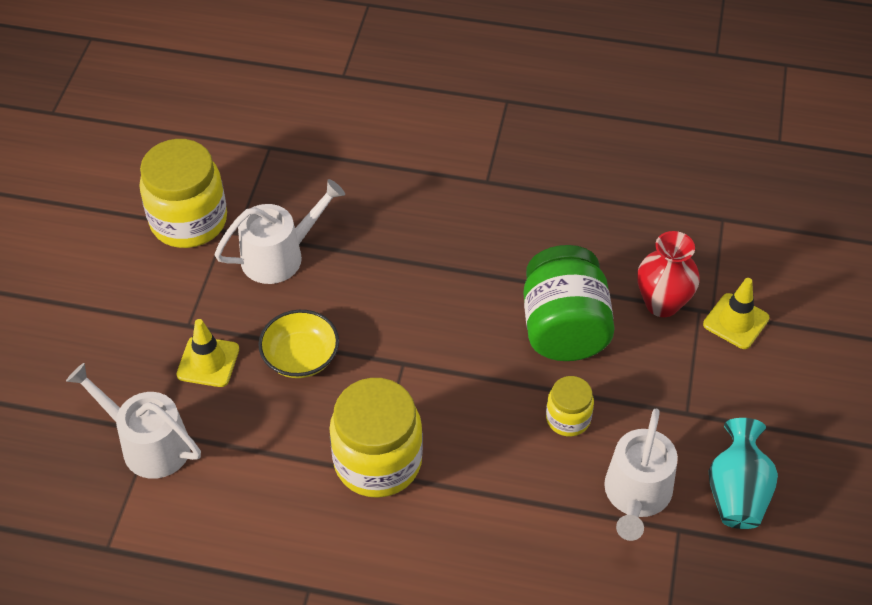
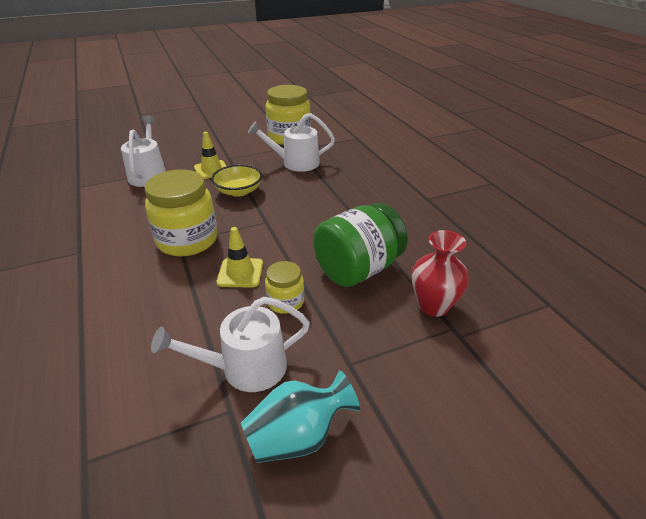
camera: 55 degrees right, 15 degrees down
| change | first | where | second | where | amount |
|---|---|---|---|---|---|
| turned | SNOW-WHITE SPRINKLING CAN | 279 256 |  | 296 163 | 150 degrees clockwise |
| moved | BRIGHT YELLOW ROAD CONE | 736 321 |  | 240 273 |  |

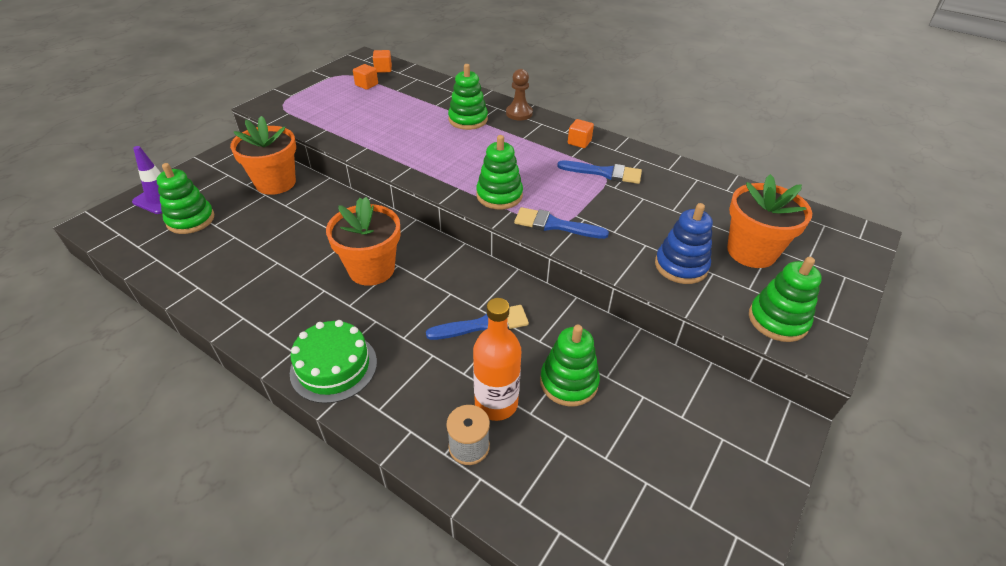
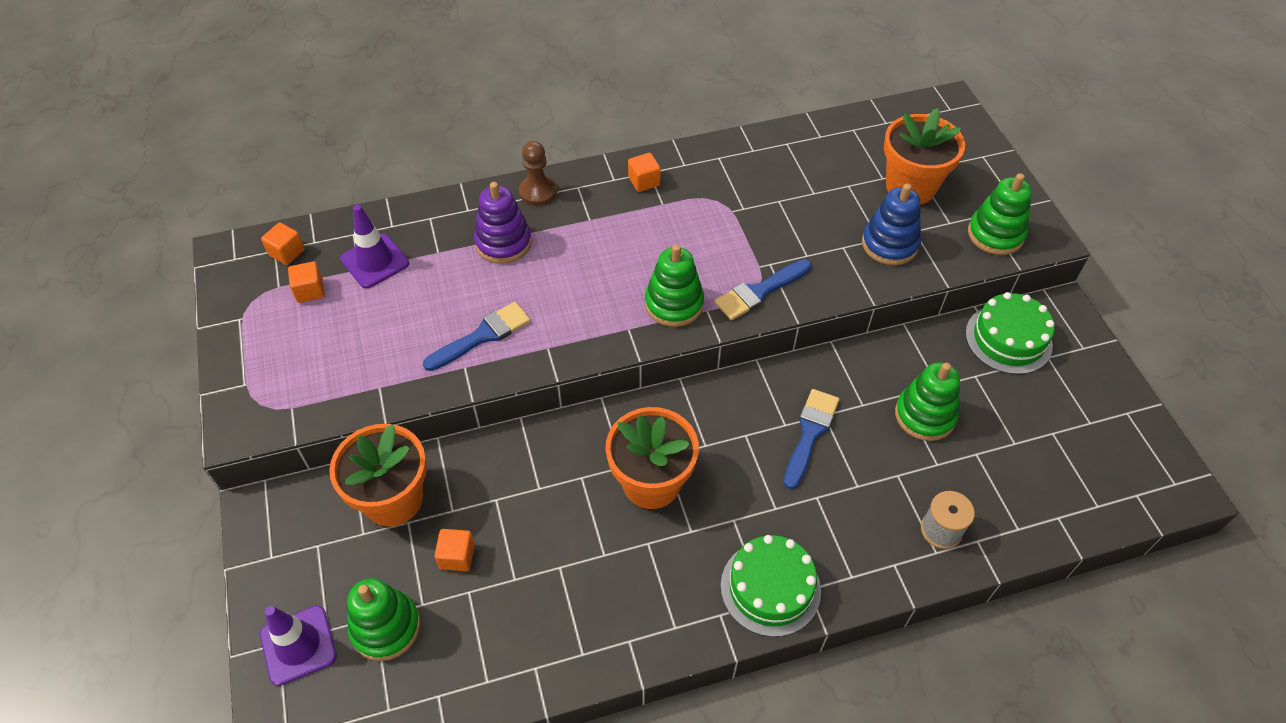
camera: 50 degrees left, 10 degrees up
| change | first | where | second | where | amount |
|---|---|---|---|---|---|
| recoloured | EMERALD STACKING TOY | 468 120 | VIOLET STACKING TOY | 503 243 |  |
| moved | COBALT BRUSH | 605 173 |  | 482 336 |  |
| removed | ORANGE-COLOURED BOTTLE | 496 403 |  |  |  |
| added |  |  | VIOLET ROAD CONE | 375 261 |  |
| added |  |  | EMERALD GATEAU | 1008 339 |  |
| added |  |  | ORANGE-COLOURED CUBE | 457 556 |  |

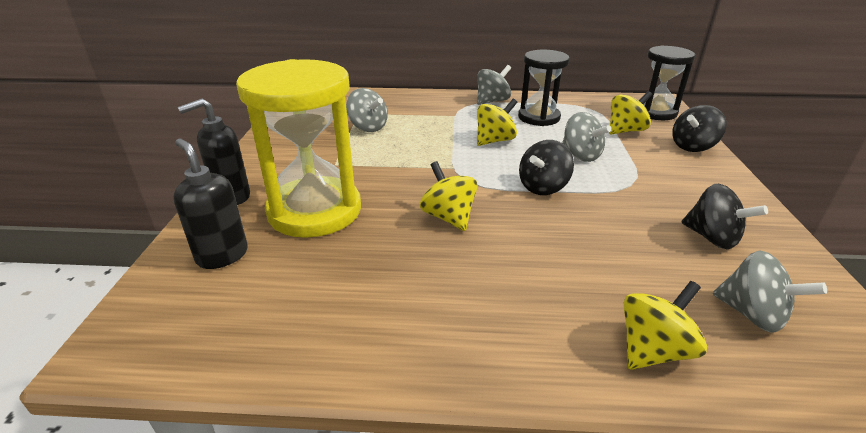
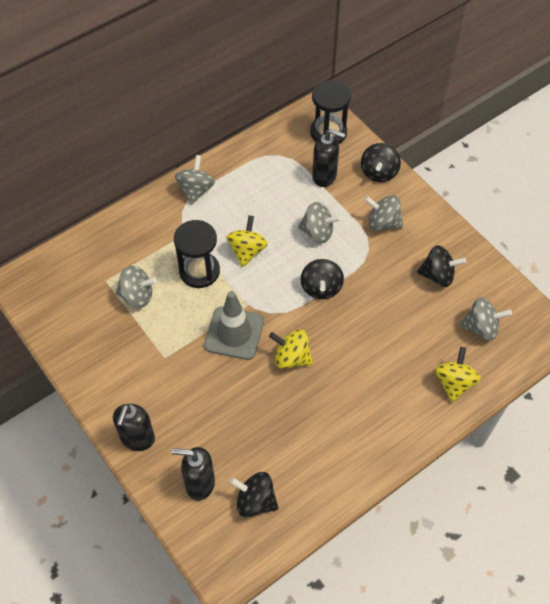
camera: 40 degrees left, 25 degrees up
| change | first | where | second | where | amount |
|---|---|---|---|---|---|
| moved | BLACK HOURGLASS | 539 117 |  | 199 271 |  |
| removed | BRIGHT YELLOW HOURGLASS | 315 211 |  |  |  |
| replaced | BRIGHT YELLOW WHIRLIGIG | 625 131 | BLACK PUMP BOTTLE | 324 176 |  |
| added |  |  | ASH-GREY WHIRLIGIG | 383 223 |  |
| added |  |  | ASH-GREY ROAD CONE | 234 333 |  |
| added |  |  | BLACK WHIRLIGIG | 255 501 |  |

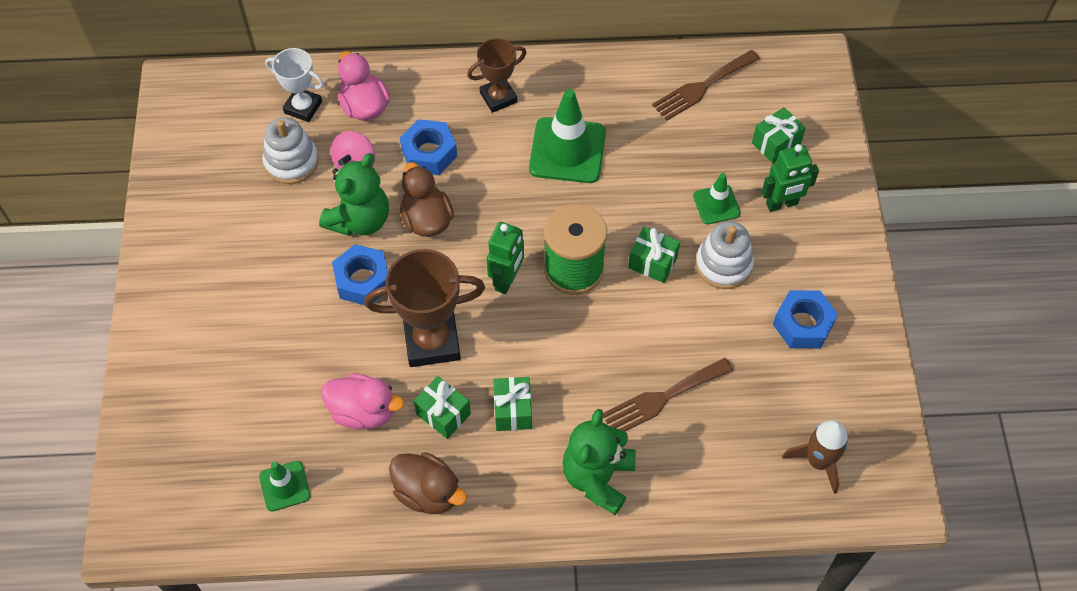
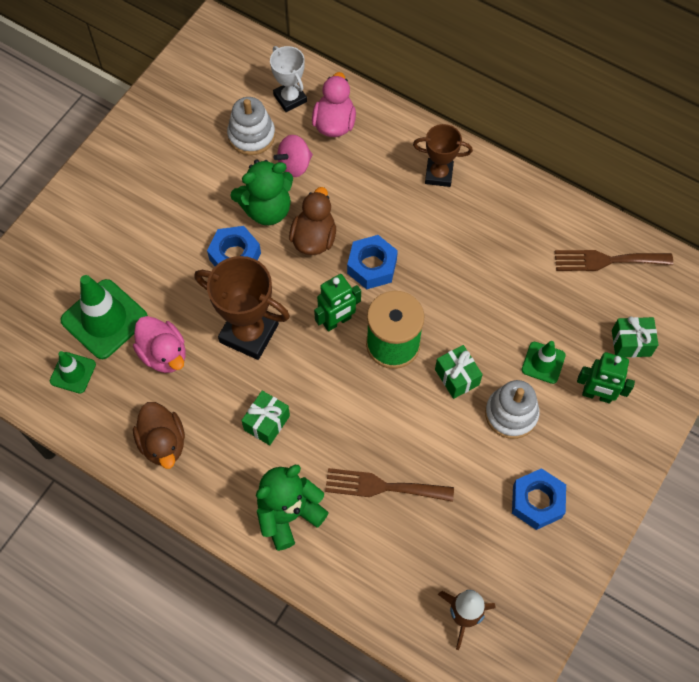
camera: 35 degrees right, 5 degrees up
| change | first | where | second | where | amount |
|---|---|---|---|---|---|
| moved | EMERALD ROAD CONE | 567 150 |  | 104 319 |  |
| moved | COBALT HEX NUT | 429 153 |  | 372 266 |  |
| removed | EMERALD PRESENT | 443 414 |  |  |  |

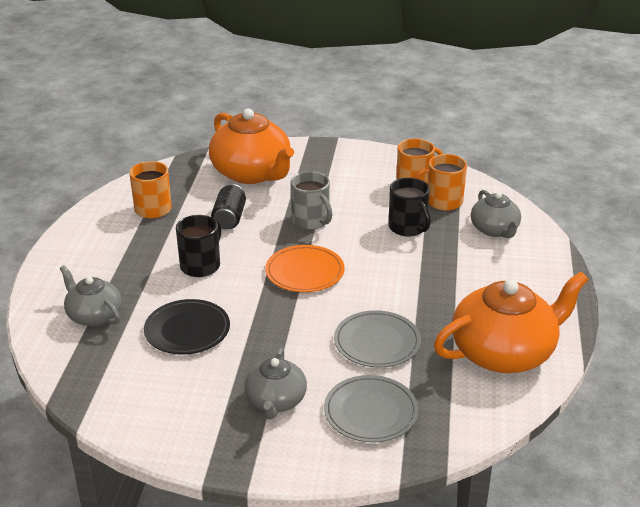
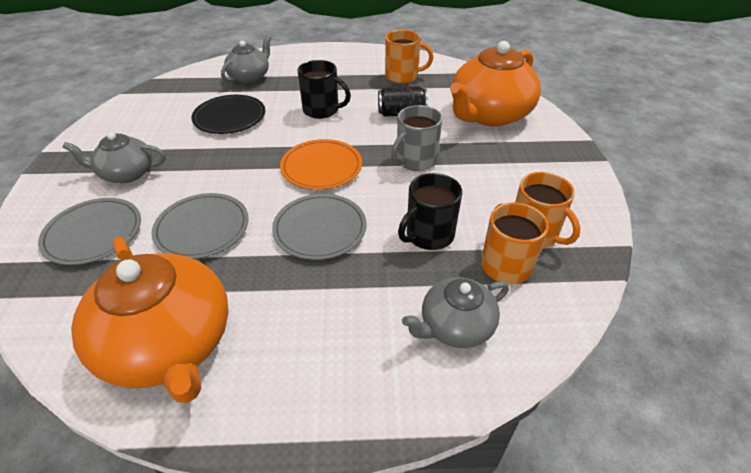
camera: 80 degrees right, 10 degrees up
| change | first | where | second | where | amount |
|---|---|---|---|---|---|
| added |  |  | ASH-GREY PLATE | 320 229 |  |

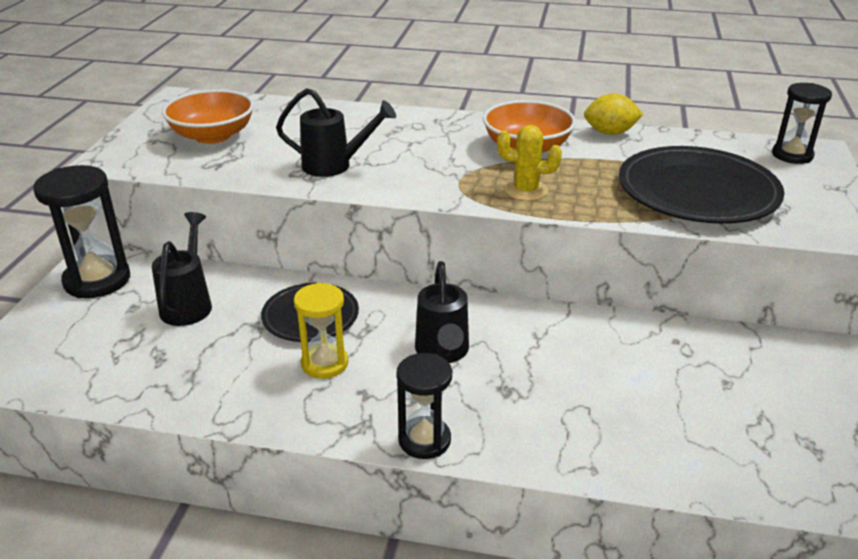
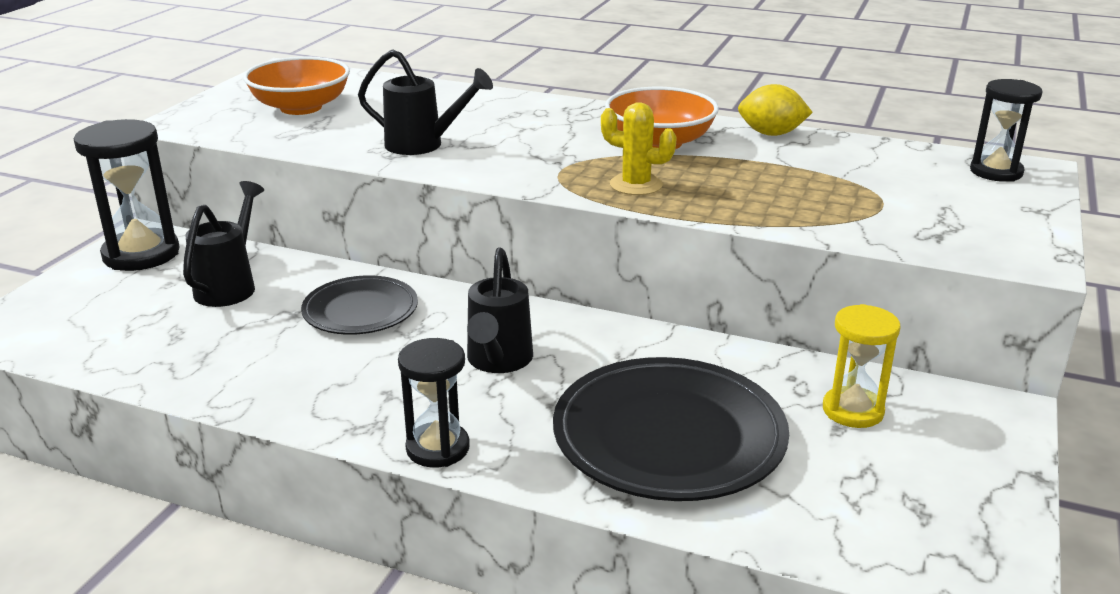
camera: 10 degrees right, 5 degrees down
| change | first | where | second | where | amount |
|---|---|---|---|---|---|
| moved | BLACK PLATE | 697 192 |  | 669 437 |  |
| moved | BRIGHT YELLOW HOURGLASS | 324 363 |  | 852 410 |  |

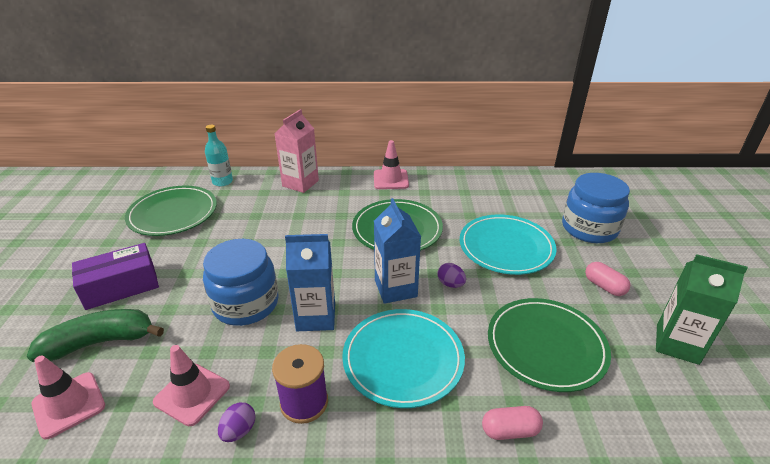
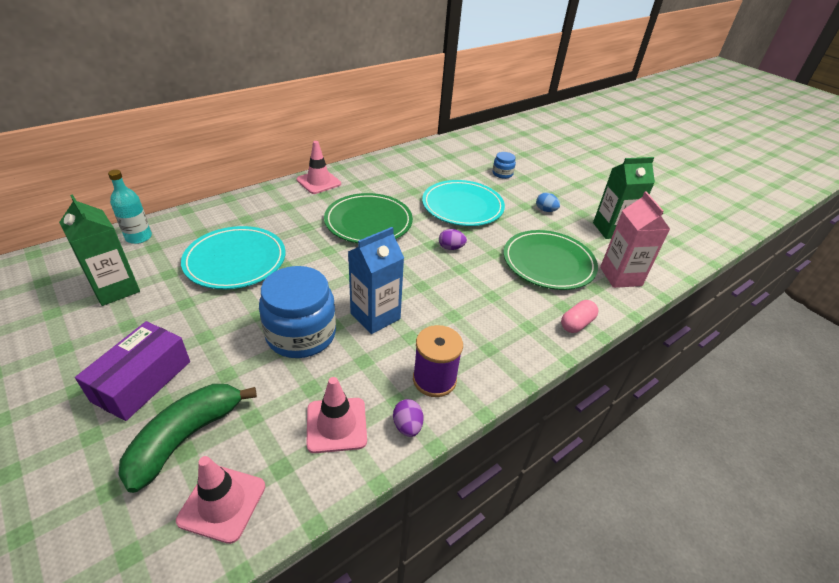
camera: 40 degrees left, 5 degrees up
| change | first | where | second | where | amount |
|---|---|---|---|---|---|
| moved | PINK CARTON | 300 183 |  | 620 276 |  |
| resized | COBALT PRESERVE JAR | 589 228 |  | 502 174 | x0.46 |
| replaced | EMERALD PLATE | 173 214 | EMERALD CARTON | 115 289 |  |
| removed | COBALT CARTON | 395 288 |  |  |  |
| replaced | PINK PILL | 604 286 | COBALT EGG SHAPE | 545 210 |  |
| moved | TEAL PLATE | 403 359 |  | 235 261 |  |

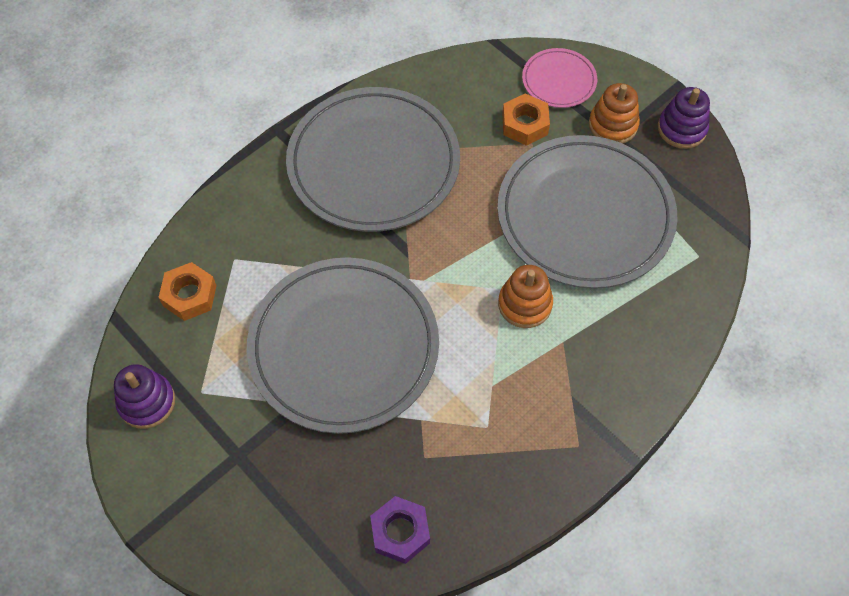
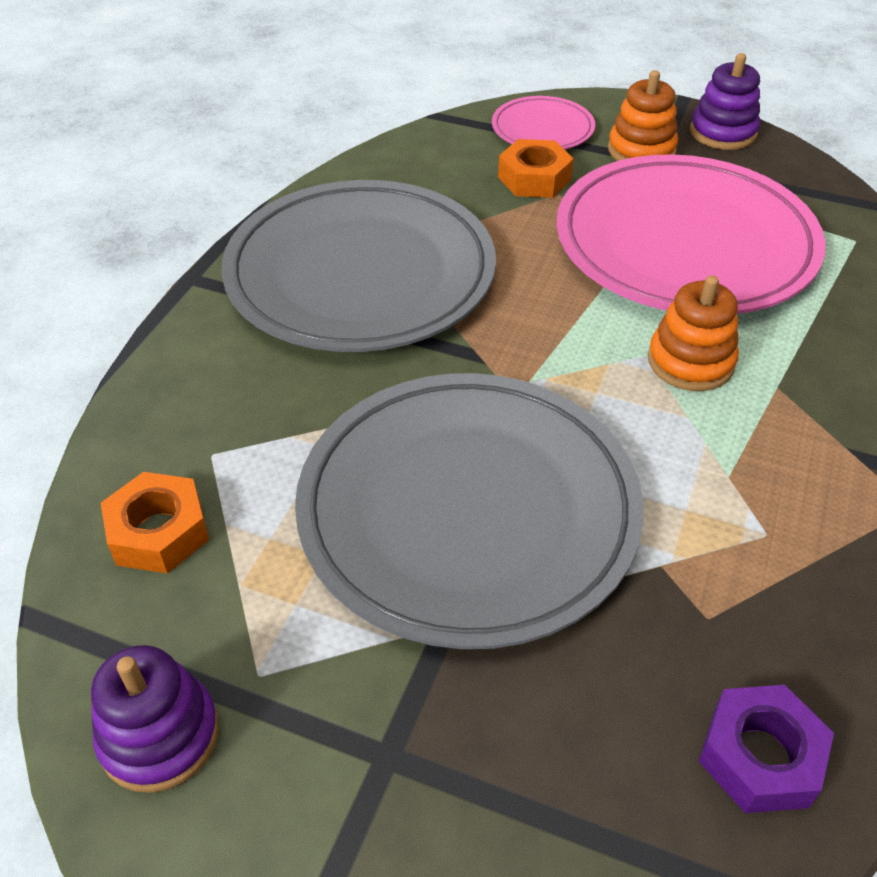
camera: 25 degrees left, 15 degrees down
| change | first | where | second | where | amount |
|---|---|---|---|---|---|
| recoloured | ASH-GREY PLATE | 585 215 | PINK PLATE | 685 243 |  |

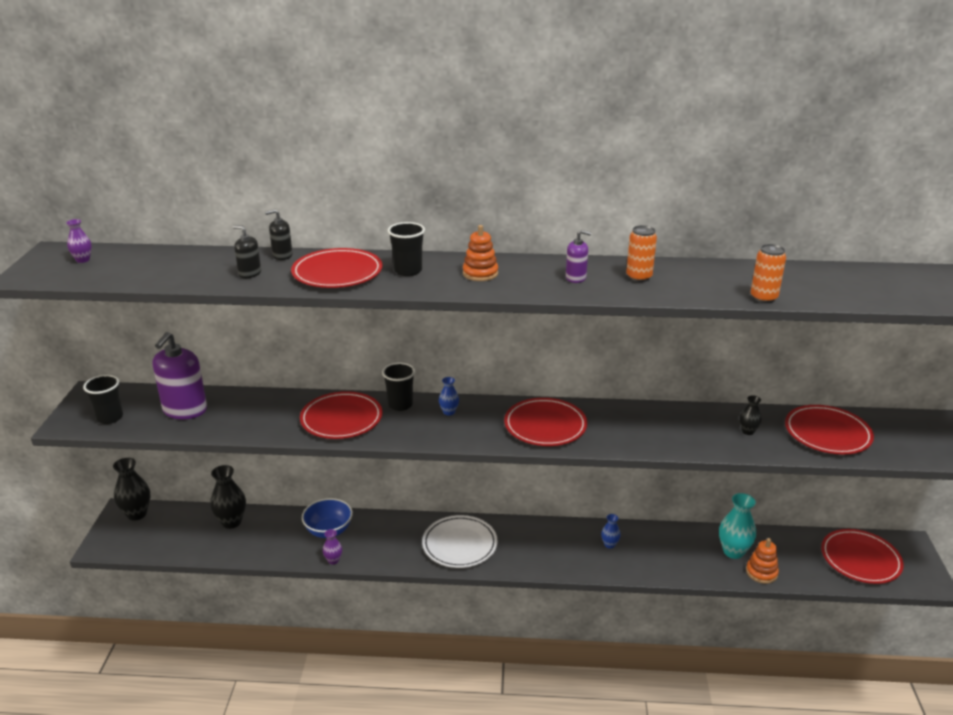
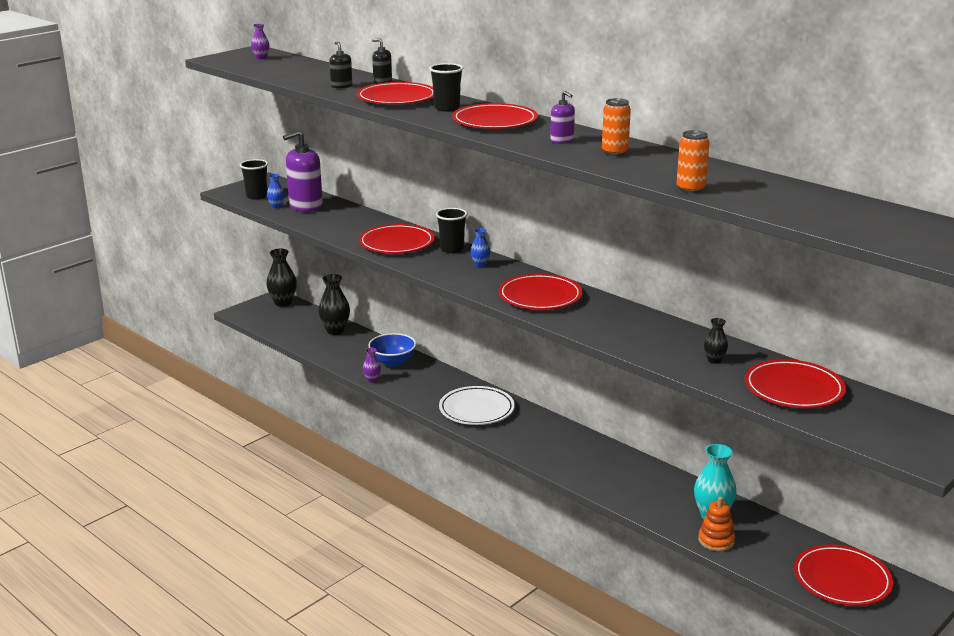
camera: 40 degrees right, 5 degrees down
| change | first | where | second | where | amount |
|---|---|---|---|---|---|
| replaced | ORANGE-COLOURED STACKING TOY | 480 273 | RED PLATE | 494 121 |  |
| moved | COBALT VASE | 609 544 |  | 276 206 |  |

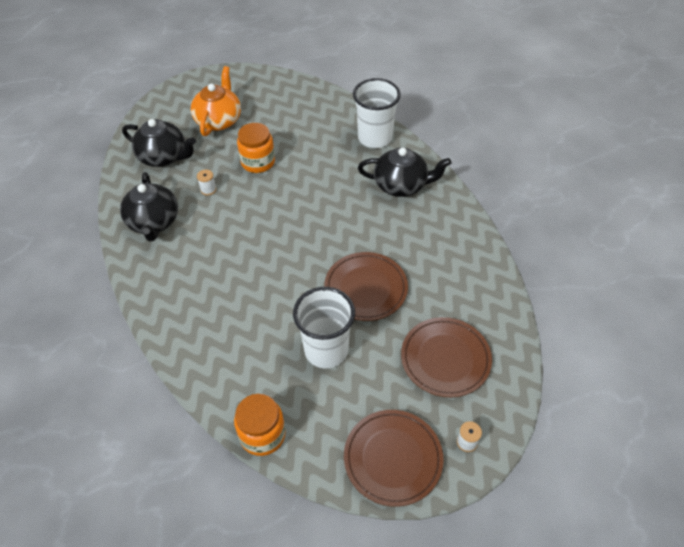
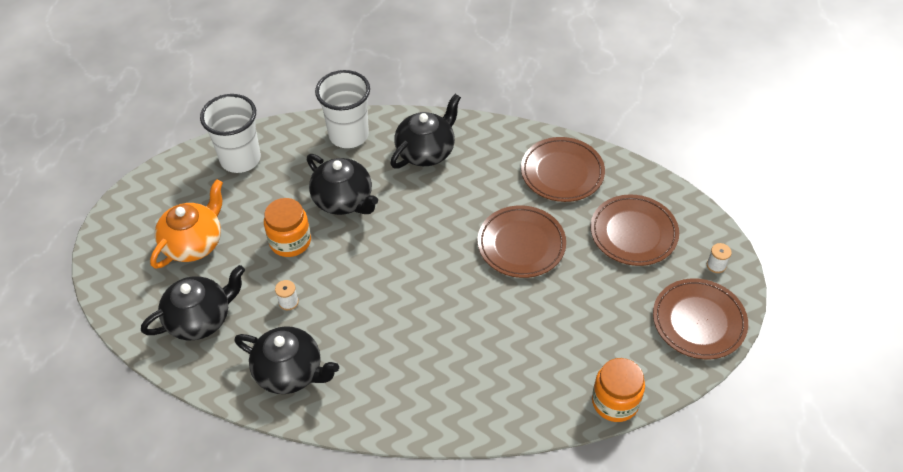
camera: 55 degrees left, 0 degrees up
| change | first | where | second | where | amount |
|---|---|---|---|---|---|
| turned | ORANGE-COLOURED TEA POT | 219 120 |  | 194 243 | 75 degrees clockwise |
| moved | SNOW-WHITE CUP | 326 350 |  | 240 159 |  |
| added |  |  | DARK BROWN PLATE | 562 172 |  |
| added |  |  | BLACK TEA POT | 344 200 |  |

